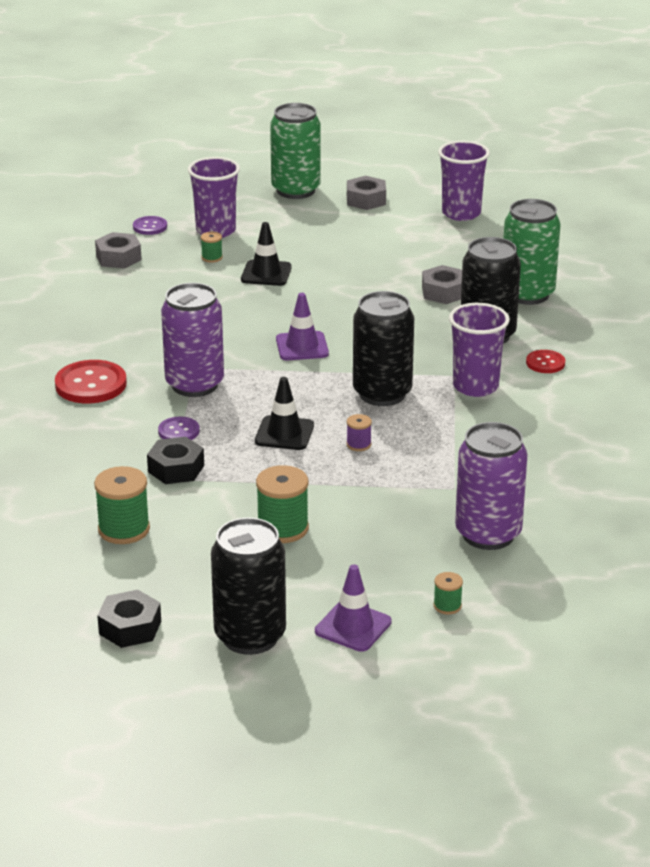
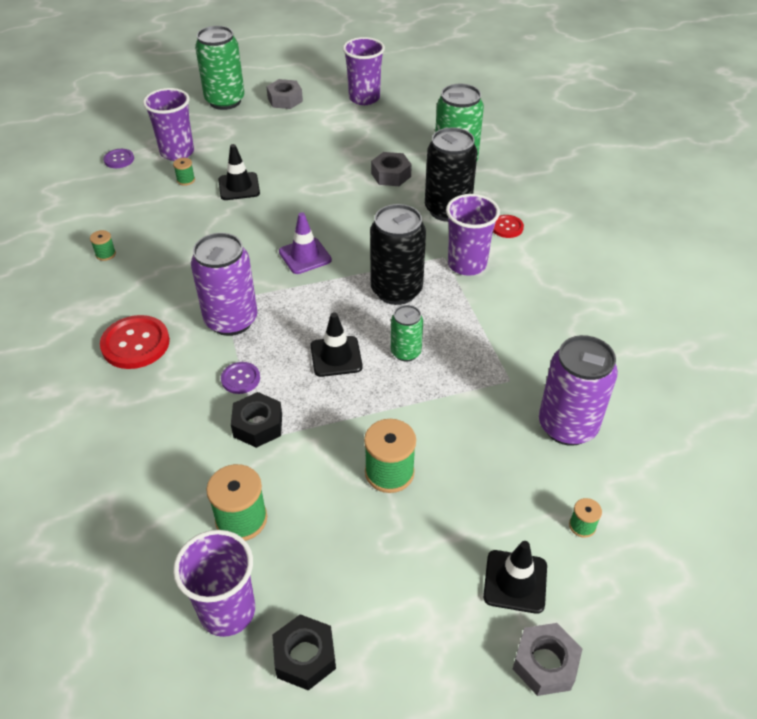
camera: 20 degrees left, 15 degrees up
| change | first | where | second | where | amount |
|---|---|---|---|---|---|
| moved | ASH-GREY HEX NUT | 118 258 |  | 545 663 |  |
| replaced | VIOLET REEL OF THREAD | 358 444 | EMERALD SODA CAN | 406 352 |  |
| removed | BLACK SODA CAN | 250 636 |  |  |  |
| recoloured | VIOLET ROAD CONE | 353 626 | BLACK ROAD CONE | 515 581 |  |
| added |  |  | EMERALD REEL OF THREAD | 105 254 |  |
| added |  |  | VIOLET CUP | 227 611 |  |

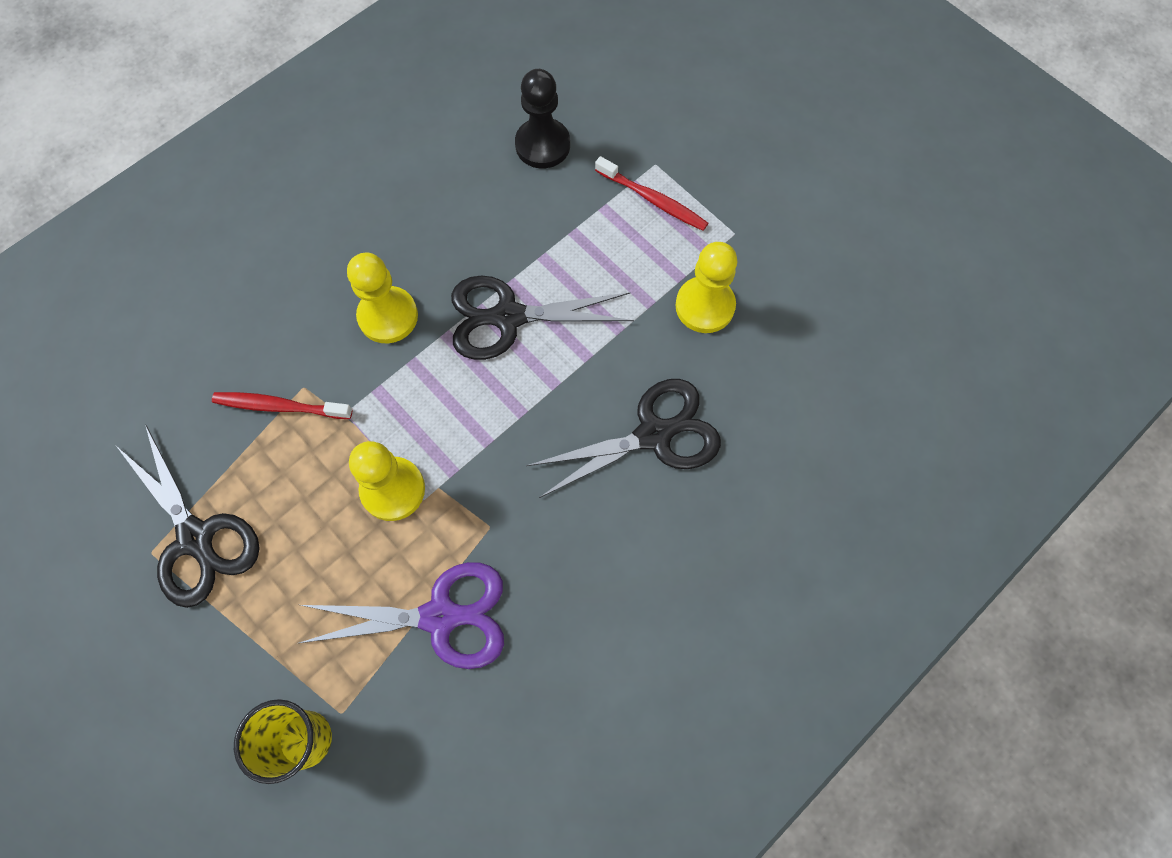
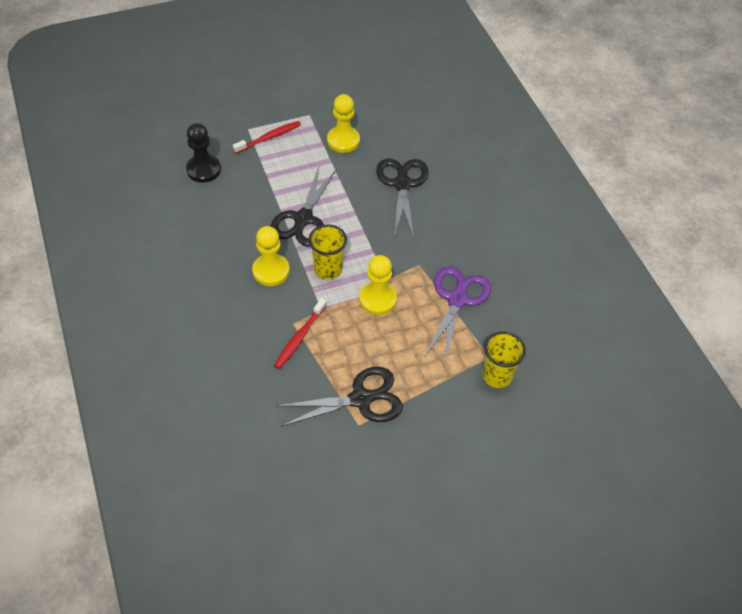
camera: 70 degrees left, 15 degrees down
| change | first | where | second | where | amount |
|---|---|---|---|---|---|
| added |  |  | BRIGHT YELLOW CUP | 328 269 |  |

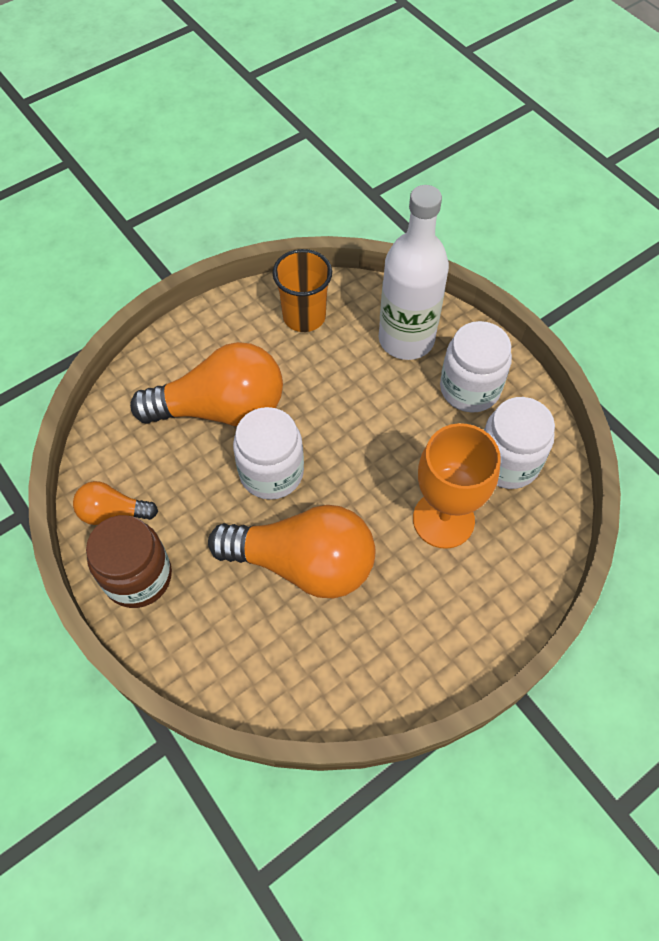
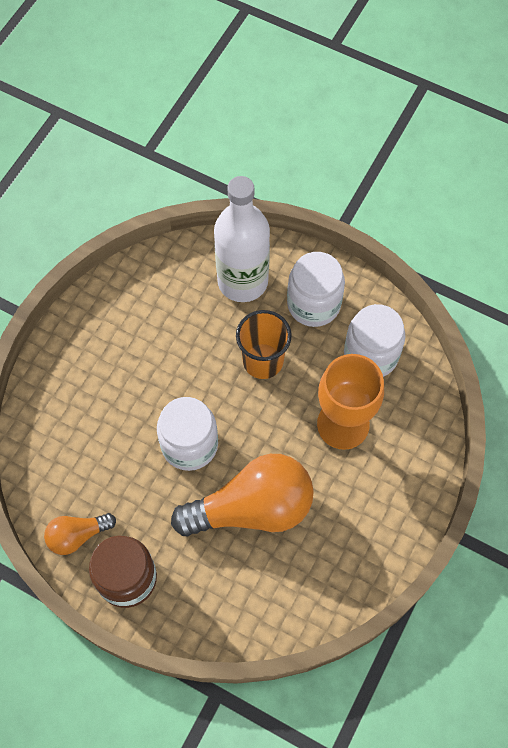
camera: 25 degrees left, 5 degrees up
| change | first | where | second | where | amount |
|---|---|---|---|---|---|
| moved | ORANGE-COLOURED CUP | 304 316 |  | 263 361 |  |
| removed | ORANGE-COLOURED LIGHTBULB | 221 409 |  |  |  |

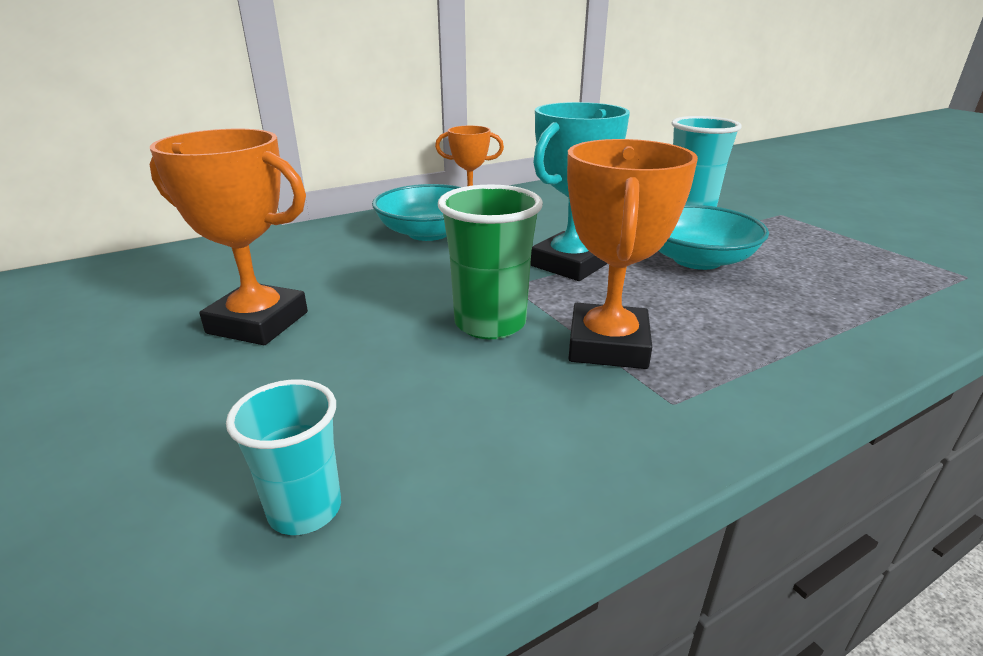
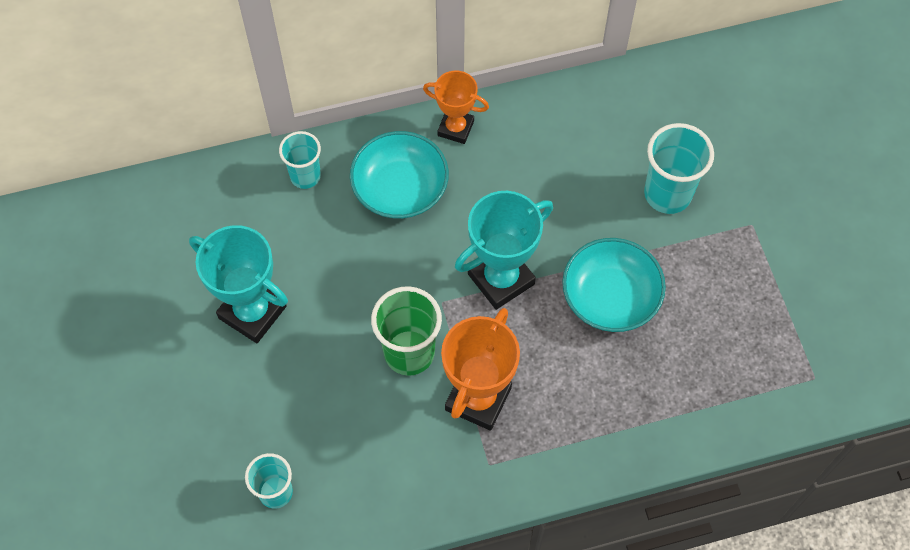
camera: 15 degrees right, 35 degrees up
| change | first | where | second | where | amount |
|---|---|---|---|---|---|
| recoloured | ORANGE-COLOURED TROPHY | 258 322 | TEAL TROPHY | 252 312 |  |
| added |  |  | TEAL CUP | 305 176 |  |

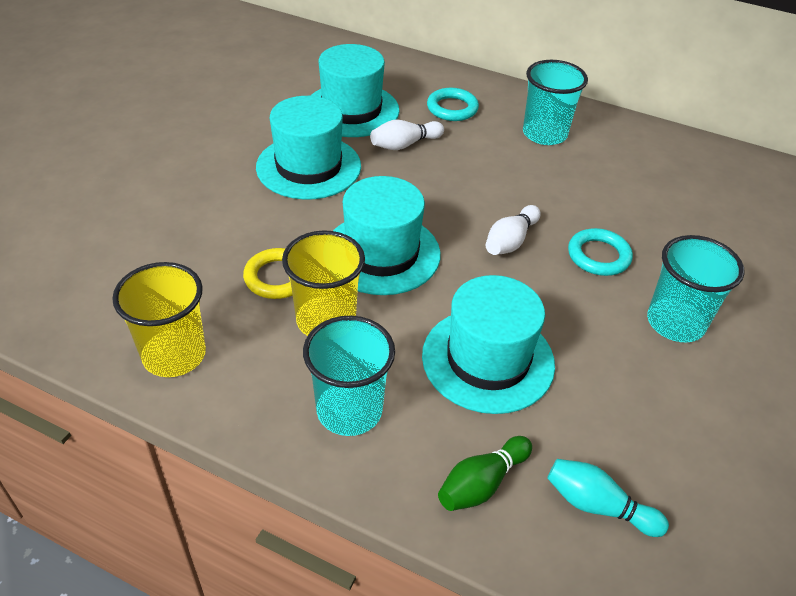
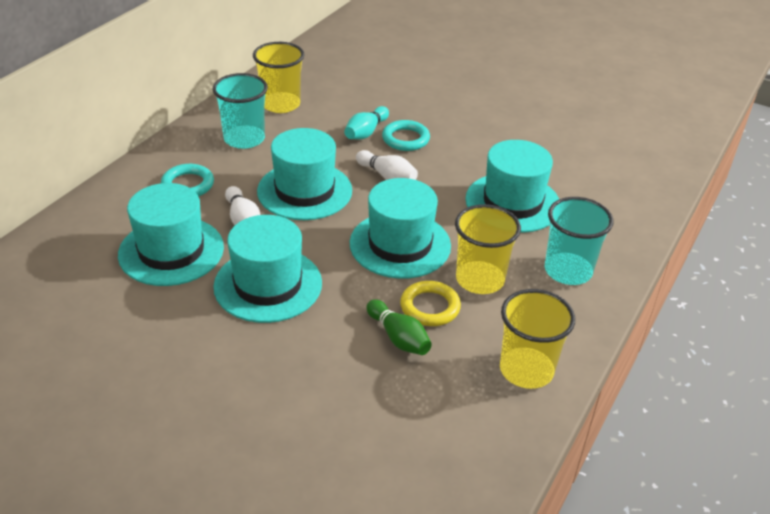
camera: 85 degrees left, 5 degrees down
| change | first | where | second | where | amount |
|---|---|---|---|---|---|
| removed | TEAL CUP | 675 323 |  |  |  |
| moved | EMERALD SKITTLE | 482 483 |  | 398 337 |  |
| moved | TEAL SKITTLE | 598 506 |  | 366 132 |  |
| added |  |  | BRIGHT YELLOW CUP | 281 104 |  |
| added |  |  | TEAL TOP HAT | 304 191 |  |

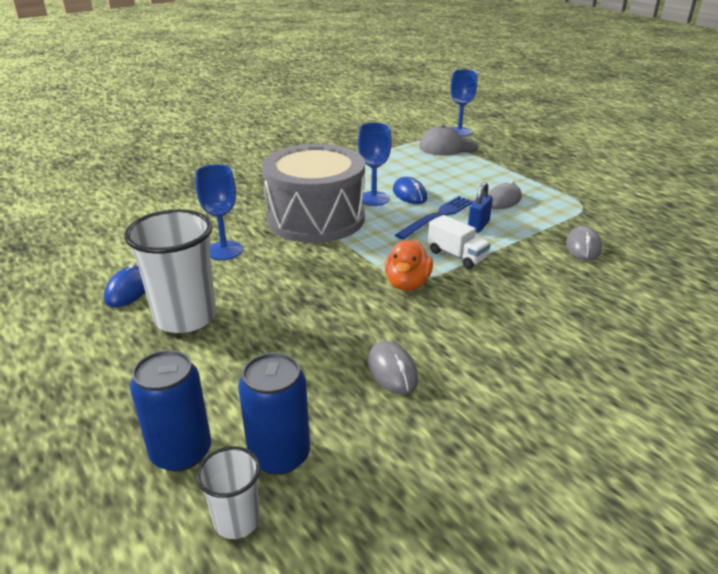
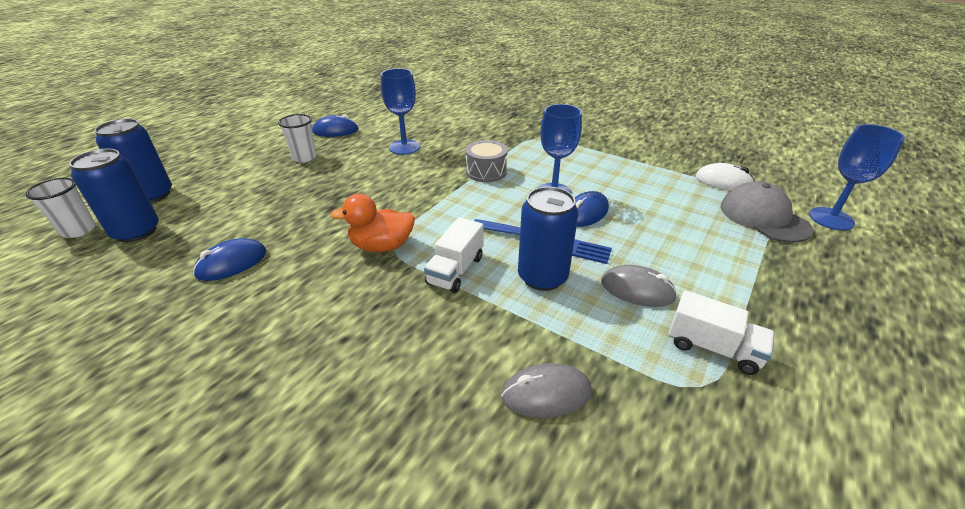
camera: 70 degrees right, 5 degrees up
| change | first | where | second | where | amount |
|---|---|---|---|---|---|
| resized | ASH-GREY SNARE DRUM | 316 218 |  | 486 172 | x0.41 |
| replaced | COBALT LOCK | 478 226 | COBALT SODA CAN | 542 277 |  |
| resized | SNOW-WHITE CUP | 185 317 |  | 304 157 | x0.52 |
| recoloured | ASH-GREY MOUSE | 392 371 | COBALT MOUSE | 232 263 |  |
| added |  |  | SNOW-WHITE MOUSE | 723 182 |  |
| added |  |  | SNOW-WHITE LORRY | 713 348 |  |

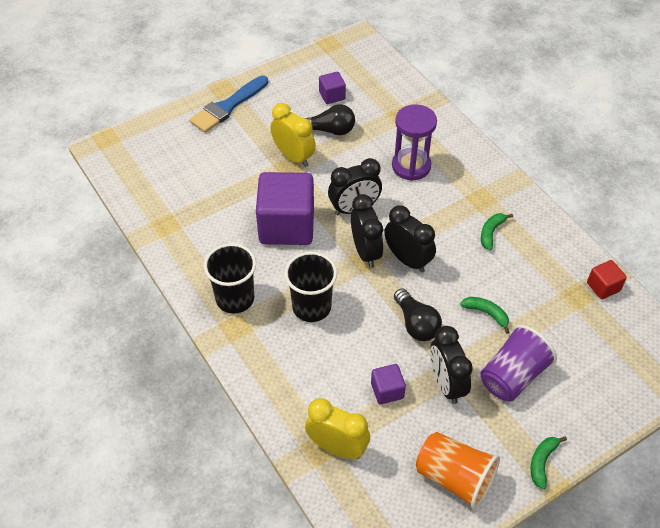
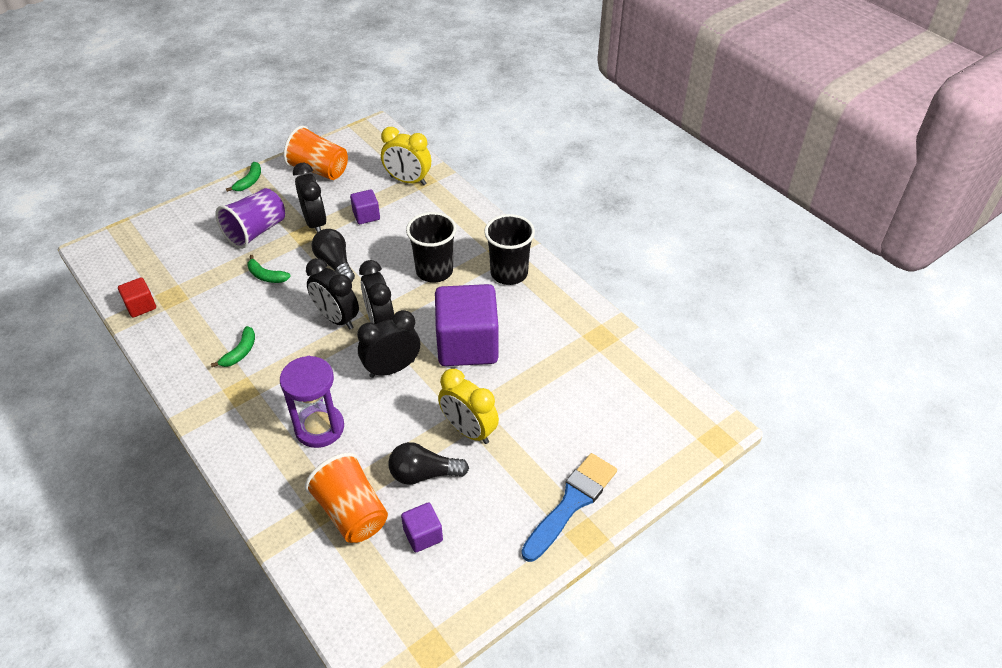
camera: 175 degrees right, 5 degrees down
| change | first | where | second | where | amount |
|---|---|---|---|---|---|
| added |  |  | ORANGE-COLOURED CUP | 352 512 |  |

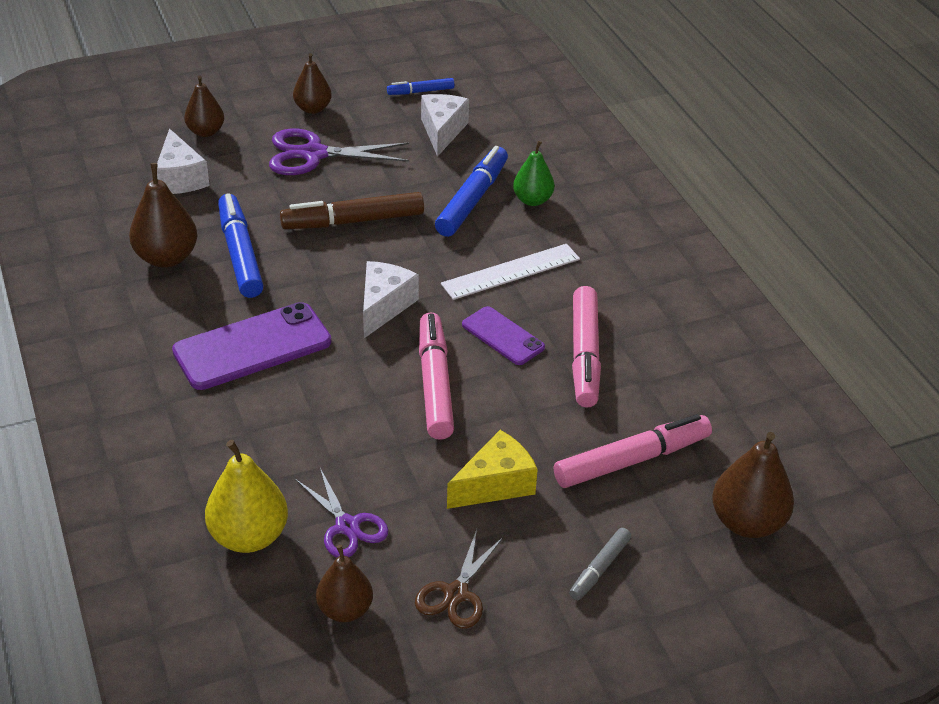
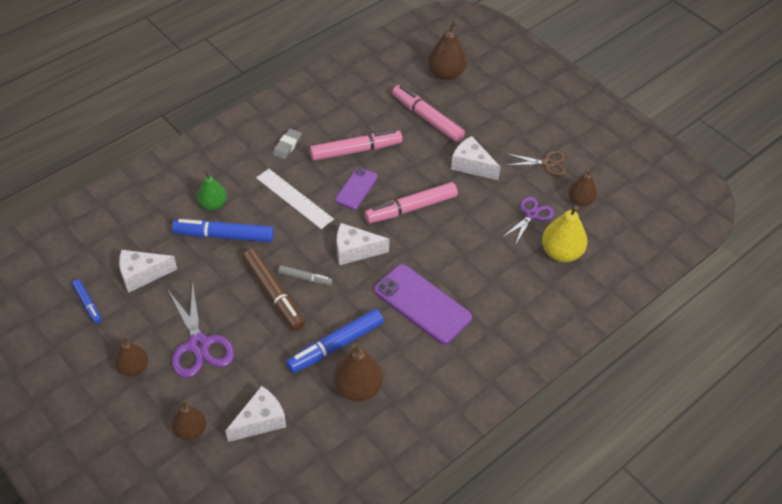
camera: 110 degrees left, 10 degrees up
| change | first | where | second | where | amount |
|---|---|---|---|---|---|
| recoloured | BRIGHT YELLOW PIECE OF CHEESE | 495 484 | SNOW-WHITE PIECE OF CHEESE | 471 165 |  |
| moved | ASH-GREY MARKER | 599 569 |  | 305 278 |  |
| added |  |  | ASH-GREY PENCIL ERASER | 287 146 |  |

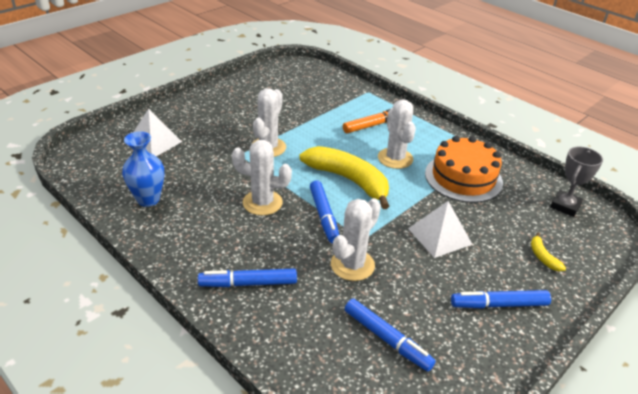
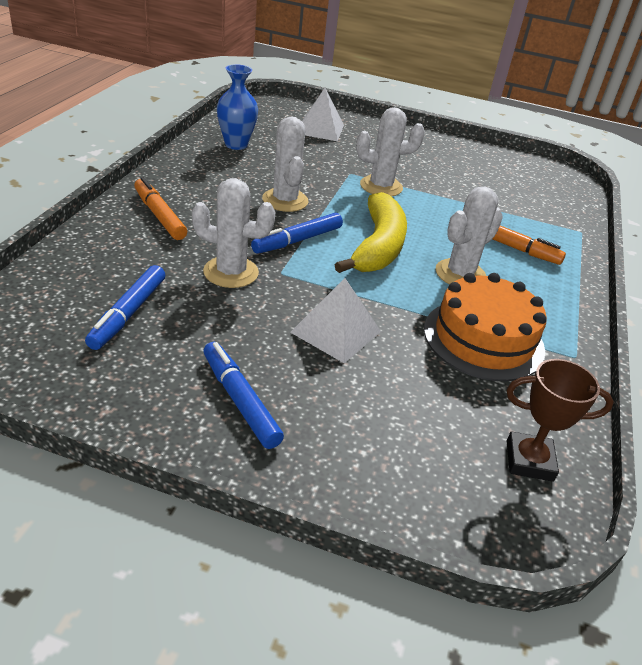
camera: 60 degrees right, 0 degrees up
| change | first | where | second | where | amount |
|---|---|---|---|---|---|
| recoloured | ASH-GREY TROPHY | 565 206 | DARK BROWN TROPHY | 529 461 |  |
| removed | BRIGHT YELLOW TOY BANANA | 543 257 |  |  |  |
| recoloured | COBALT MARKER | 248 283 | ORANGE-COLOURED MARKER | 159 215 |  |

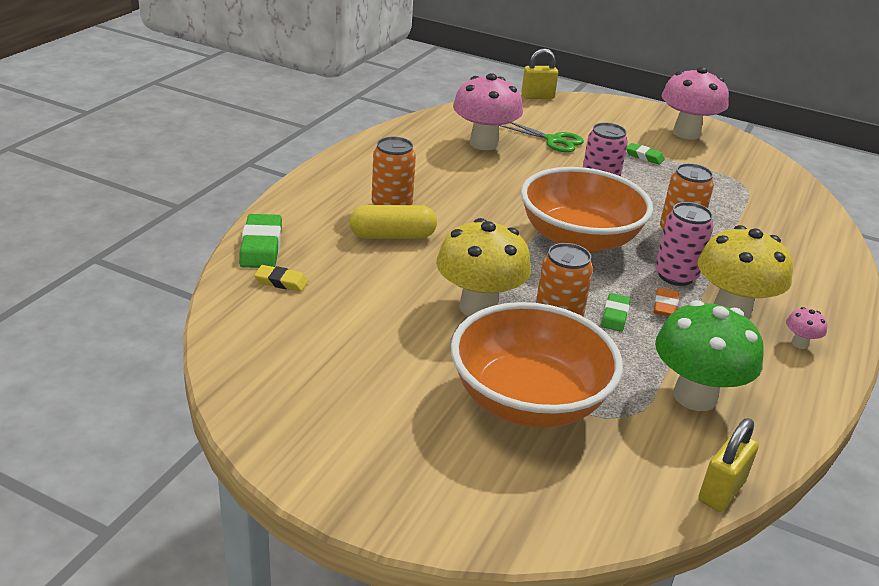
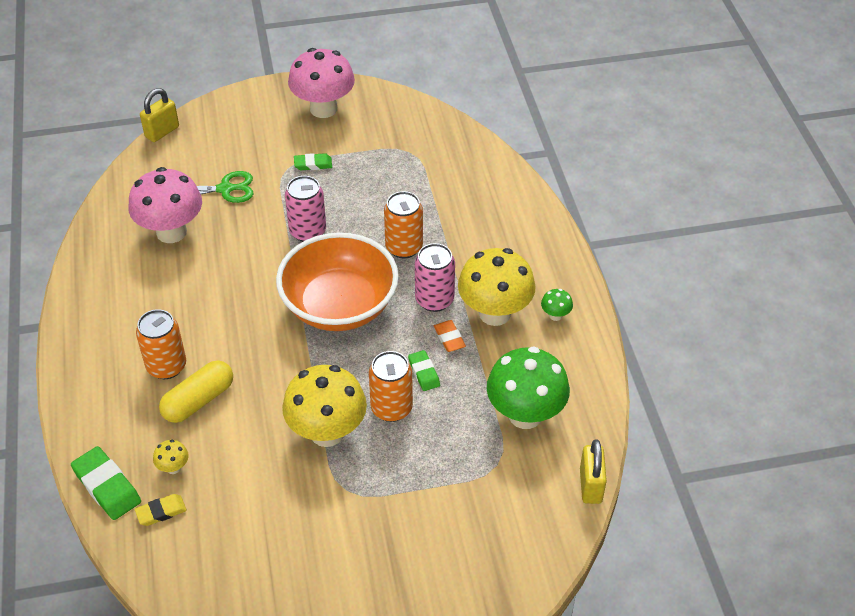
camera: 35 degrees left, 15 degrees up
| change | first | where | second | where | amount |
|---|---|---|---|---|---|
| removed | ORANGE-COLOURED SERVING BOWL | 528 401 |  |  |  |
| recoloured | PINK MUSHROOM | 800 343 | EMERALD MUSHROOM | 555 315 |  |
| added |  |  | BRIGHT YELLOW MUSHROOM | 173 467 |  |

